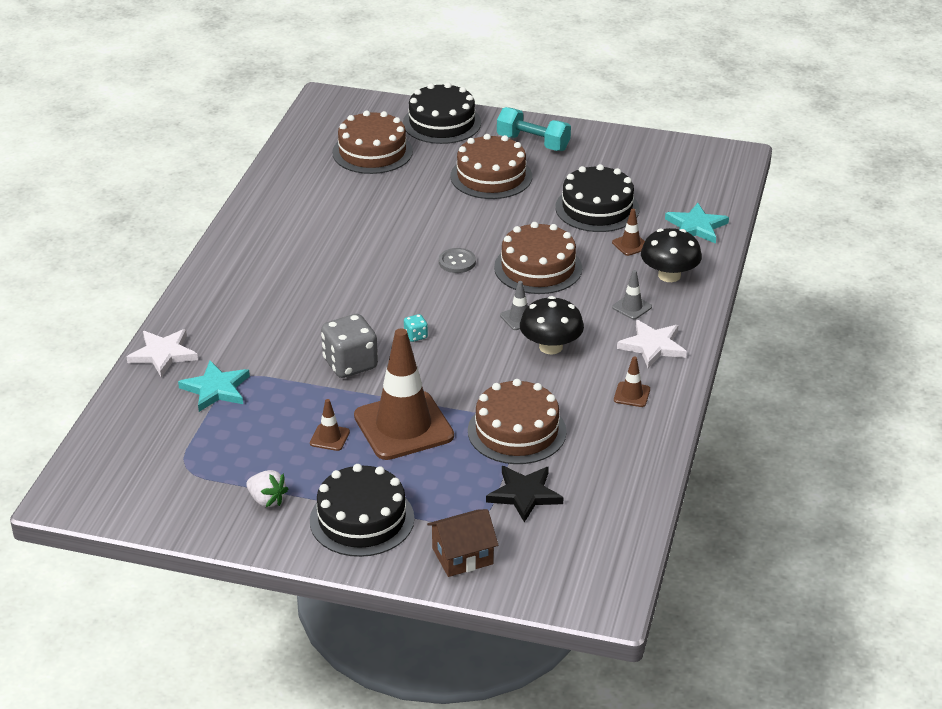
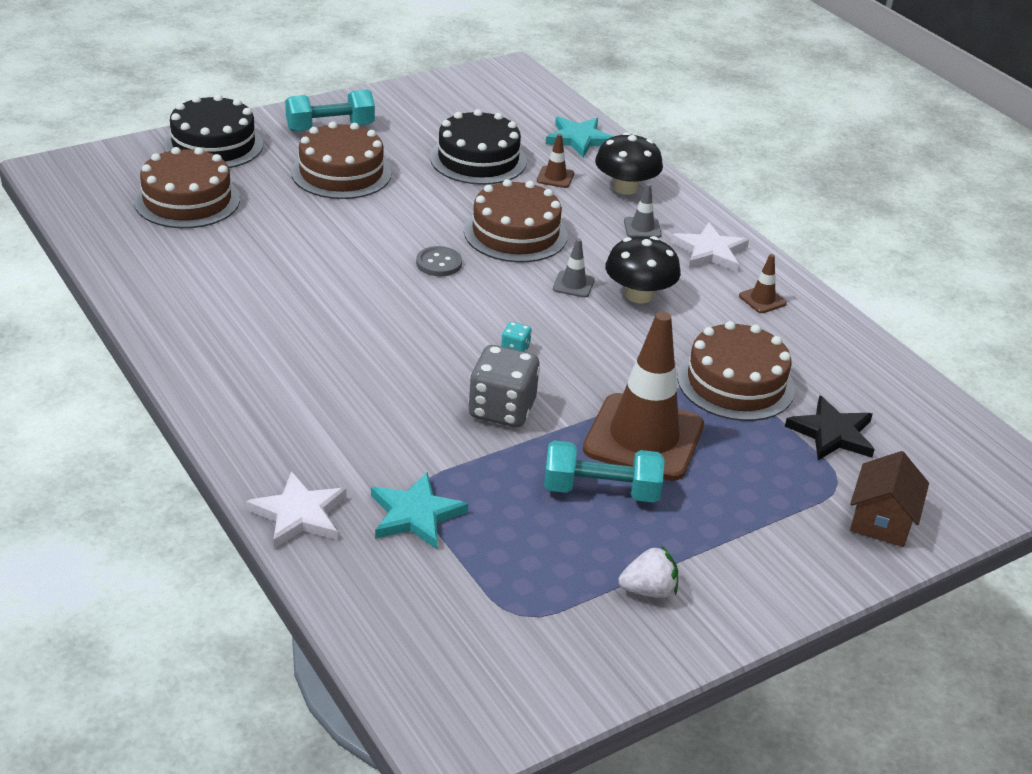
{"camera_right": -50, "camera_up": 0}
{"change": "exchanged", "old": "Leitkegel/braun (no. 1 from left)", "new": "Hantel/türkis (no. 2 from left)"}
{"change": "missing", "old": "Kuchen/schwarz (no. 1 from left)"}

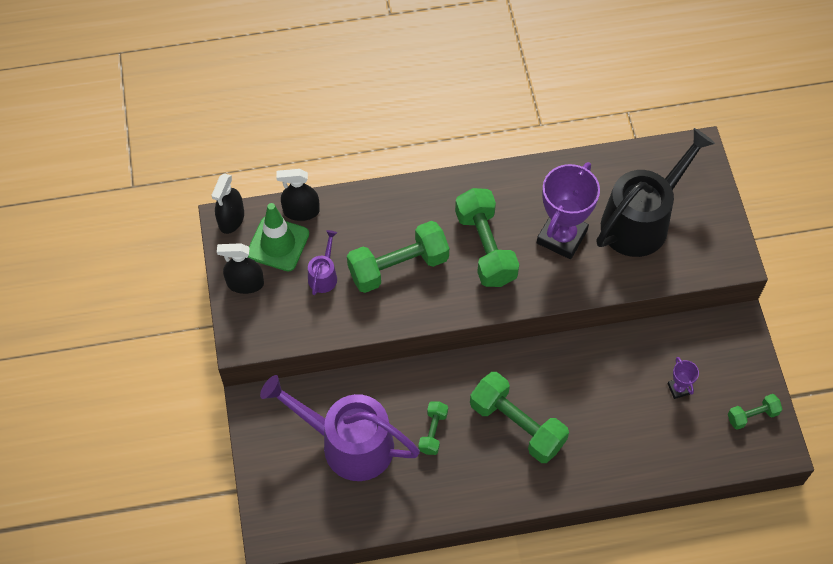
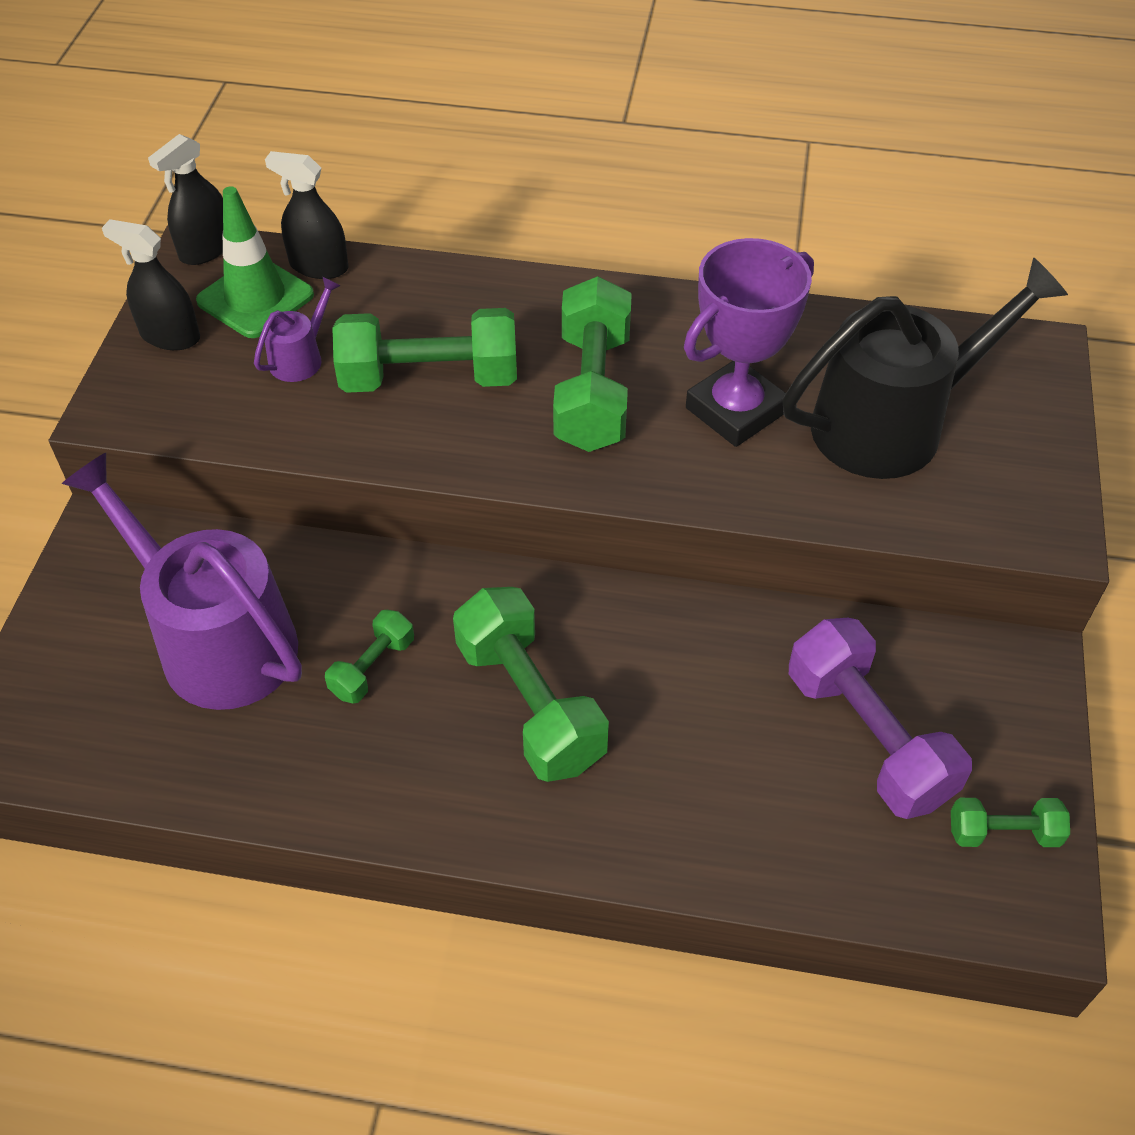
{"camera_right": 20, "camera_up": -10}
{"change": "exchanged", "old": "Pokal/lila (no. 2 from left)", "new": "Hantel/lila"}

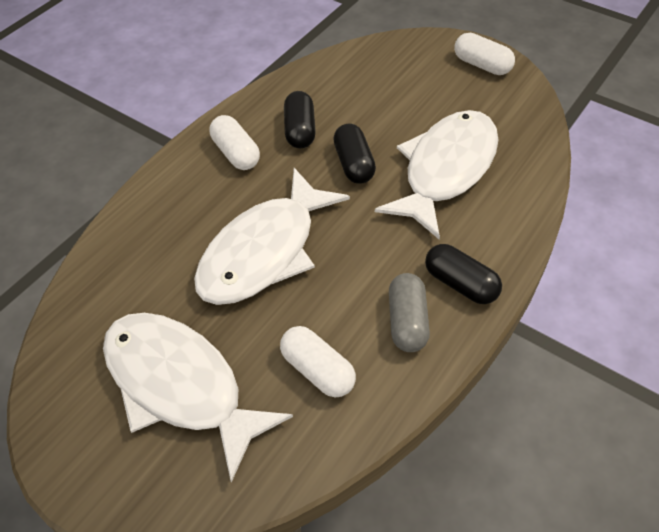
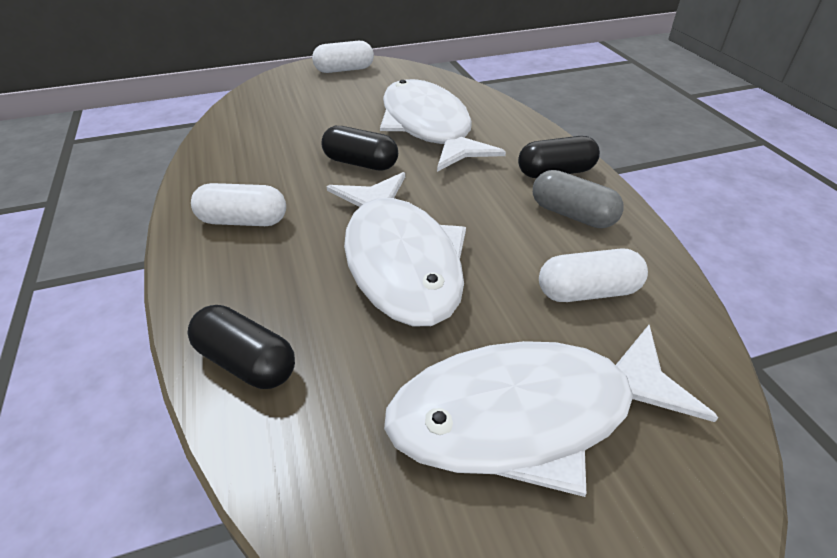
{"camera_right": -55, "camera_up": -10}
{"change": "relocated", "old": "Kapsel/schwarz (no. 1 from left)"}

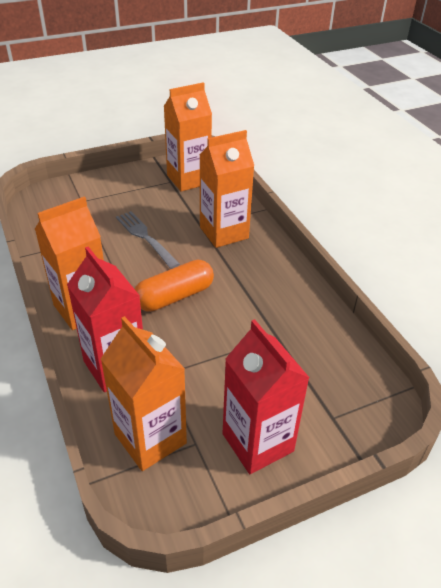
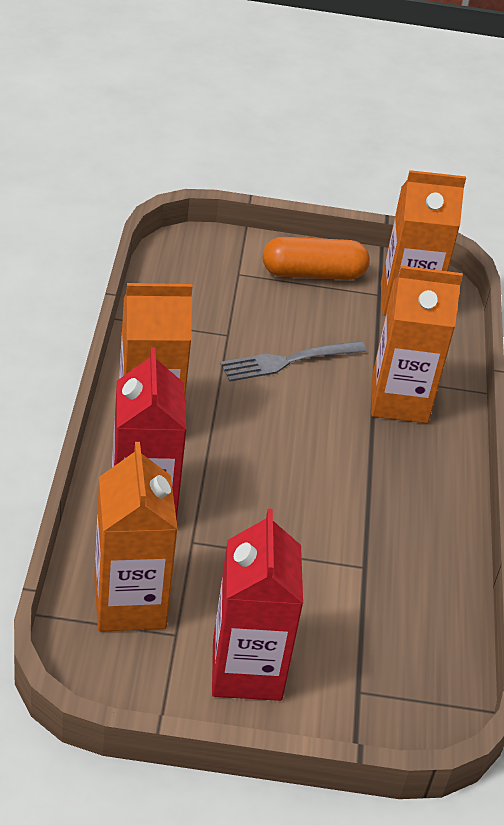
{"camera_right": 25, "camera_up": 0}
{"change": "spun", "old": "Gabel/grau", "degrees": -105}
{"change": "relocated", "old": "Kapsel/orange"}

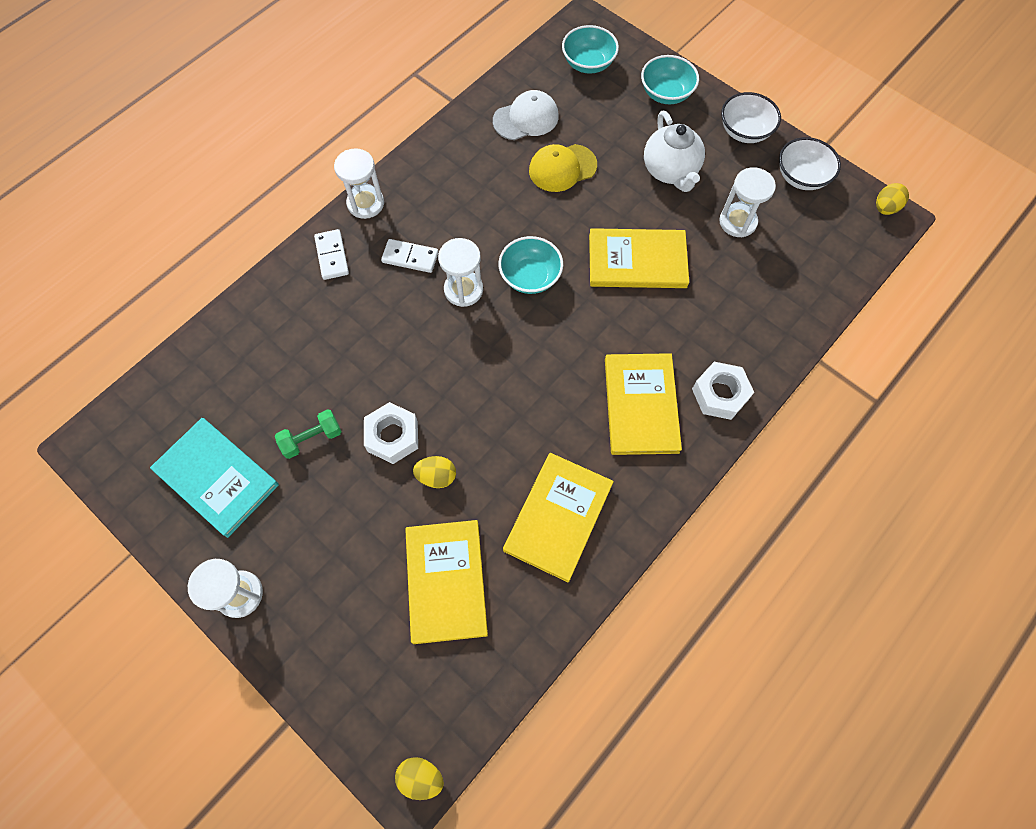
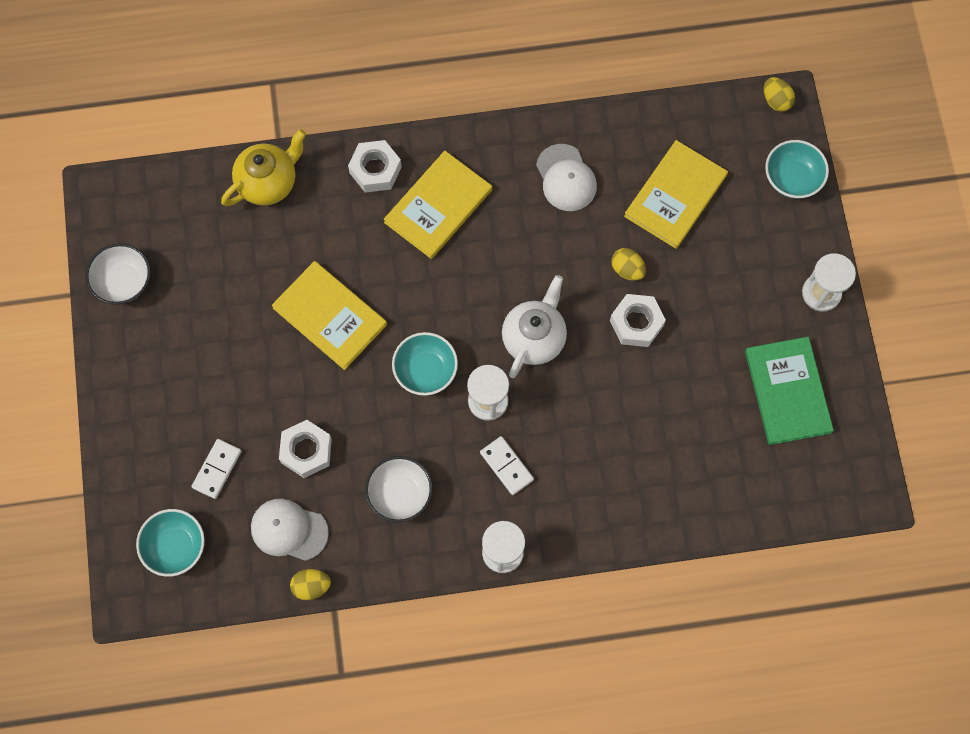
{"camera_right": -140, "camera_up": 5}
{"change": "relocated", "old": "Dominostein/weiß (no. 1 from left)"}
{"change": "appeared", "new": "Teekanne/gelb"}
{"change": "exchanged", "old": "Kappe/gelb", "new": "Sechskantmutter/weiß (no. 1 from left)"}
{"change": "relocated", "old": "Ei/gelb (no. 3 from left in the first image)", "new": "Ei/gelb (no. 1 from left)"}
{"change": "relocated", "old": "Schüssel/weiß (no. 1 from left in the first image)", "new": "Schüssel/weiß (no. 2 from left)"}
{"change": "relocated", "old": "Teekanne/weiß"}
{"change": "exchanged", "old": "Buch/gelb (no. 2 from left)", "new": "Kappe/weiß (no. 2 from left)"}
{"change": "colour", "old": "Buch/türkis", "new": "Buch/grün"}
{"change": "relocated", "old": "Schüssel/türkis (no. 3 from left)"}
{"change": "missing", "old": "Hantel/grün"}
{"change": "missing", "old": "Sanduhr/weiß (no. 4 from left)"}

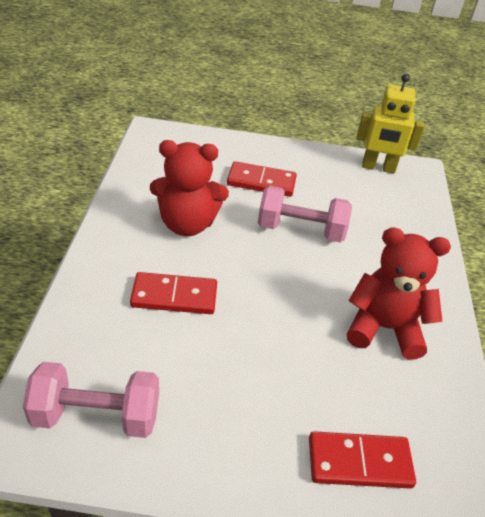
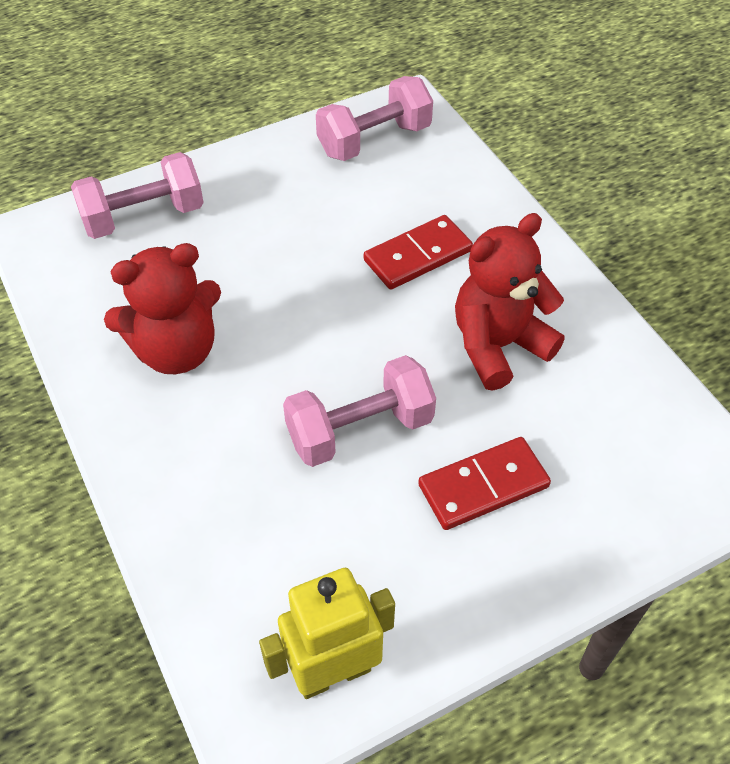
{"camera_right": 150, "camera_up": 10}
{"change": "exchanged", "old": "Dominostein/rot (no. 3 from left)", "new": "Hantel/rosa (no. 1 from left)"}

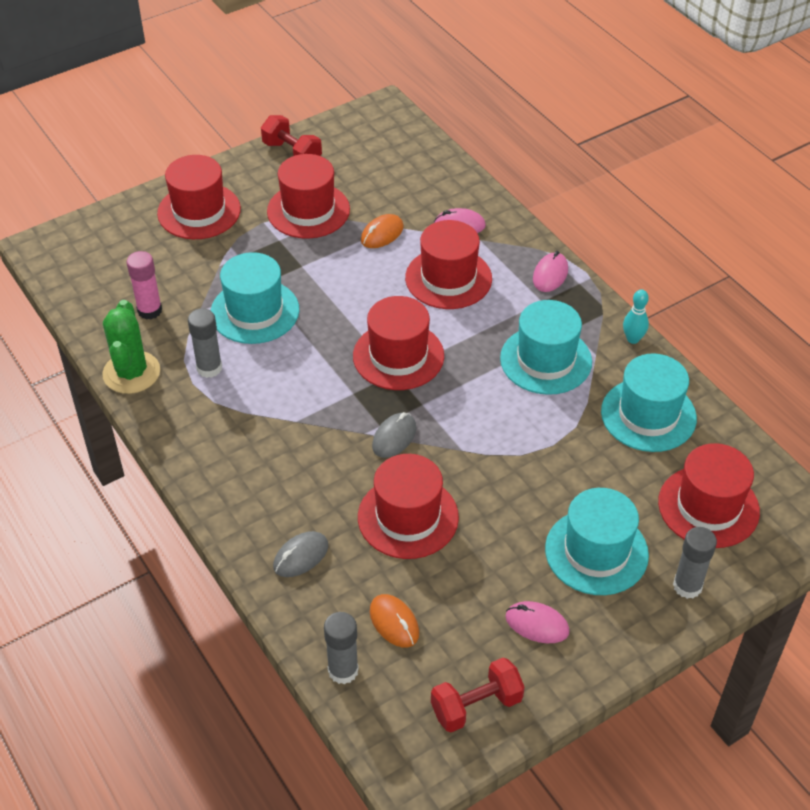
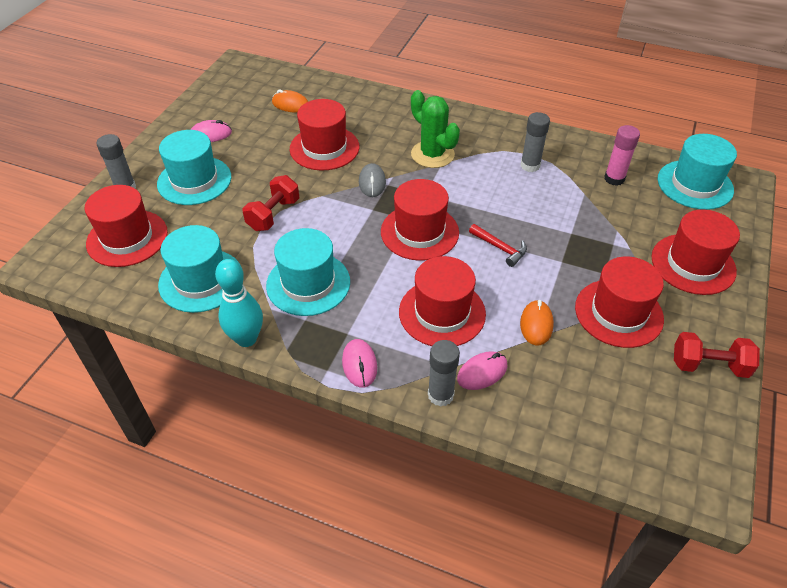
{"camera_right": 145, "camera_up": 0}
{"change": "size", "old": "Bowlingkegel/türkis", "factor": 1.68}
{"change": "relocated", "old": "Hantel/rot (no. 2 from left in the first image)", "new": "Hantel/rot (no. 1 from left)"}
{"change": "relocated", "old": "Kaktus/grün"}
{"change": "relocated", "old": "Klebestift/grau (no. 2 from left)"}
{"change": "appeared", "new": "Hammer/rot"}
{"change": "relocated", "old": "Hut/türkis (no. 1 from left in the first image)", "new": "Hut/türkis (no. 4 from left)"}
{"change": "missing", "old": "Computermaus/grau (no. 1 from left)"}

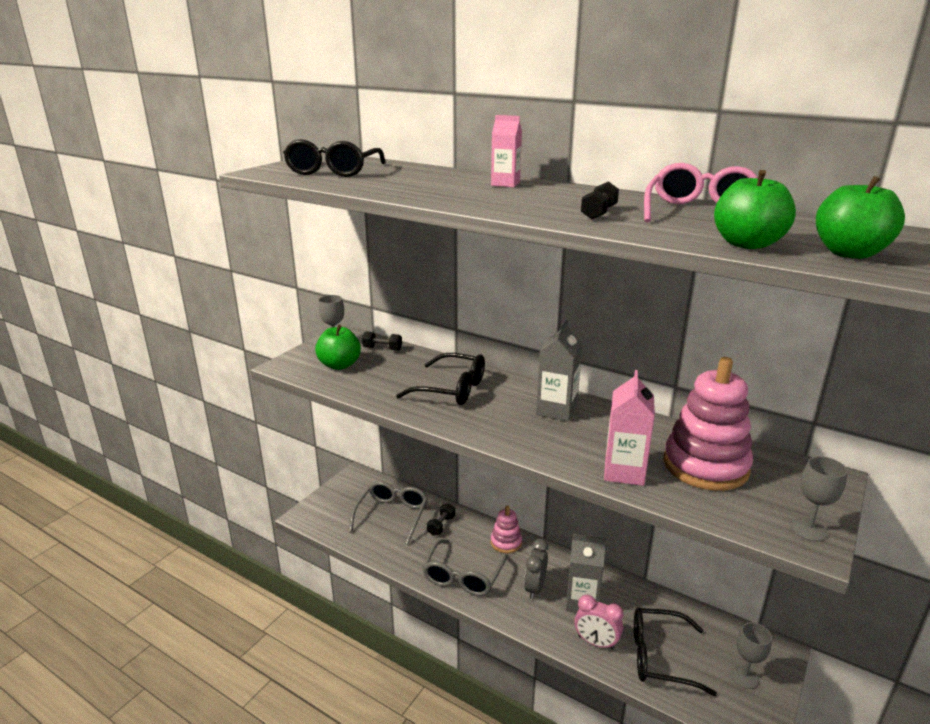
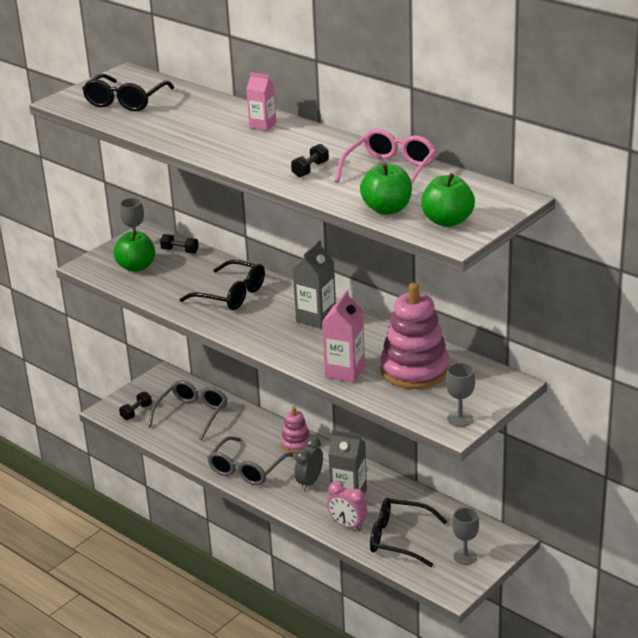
{"camera_right": 10, "camera_up": 5}
{"change": "relocated", "old": "Hantel/schwarz (no. 2 from left in the first image)", "new": "Hantel/schwarz (no. 1 from left)"}

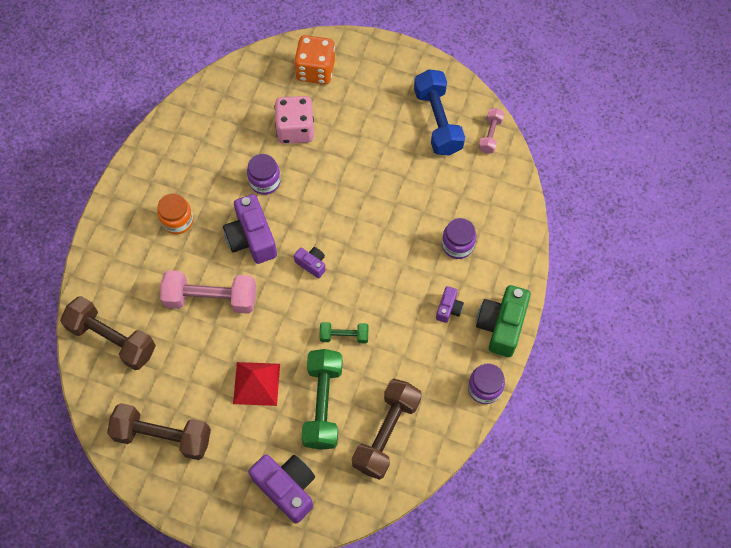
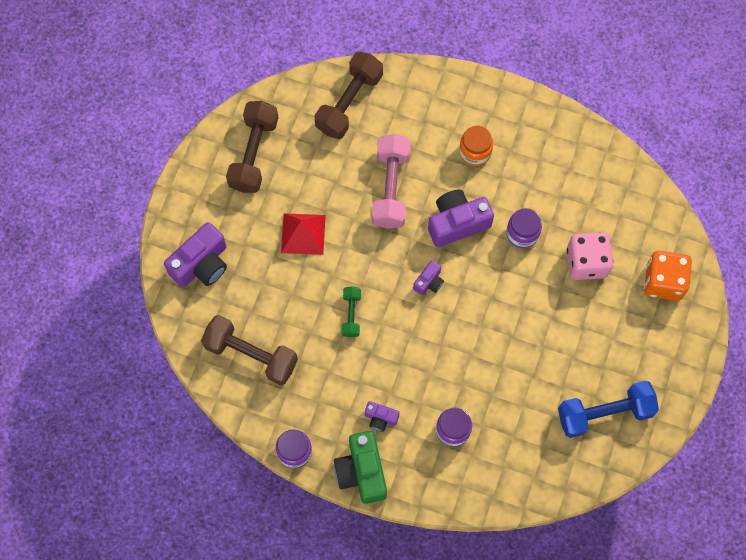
{"camera_right": 90, "camera_up": 5}
{"change": "spun", "old": "Kamera/grün", "degrees": -120}
{"change": "missing", "old": "Hantel/grün (no. 1 from left)"}
{"change": "missing", "old": "Hantel/rosa (no. 2 from left)"}

